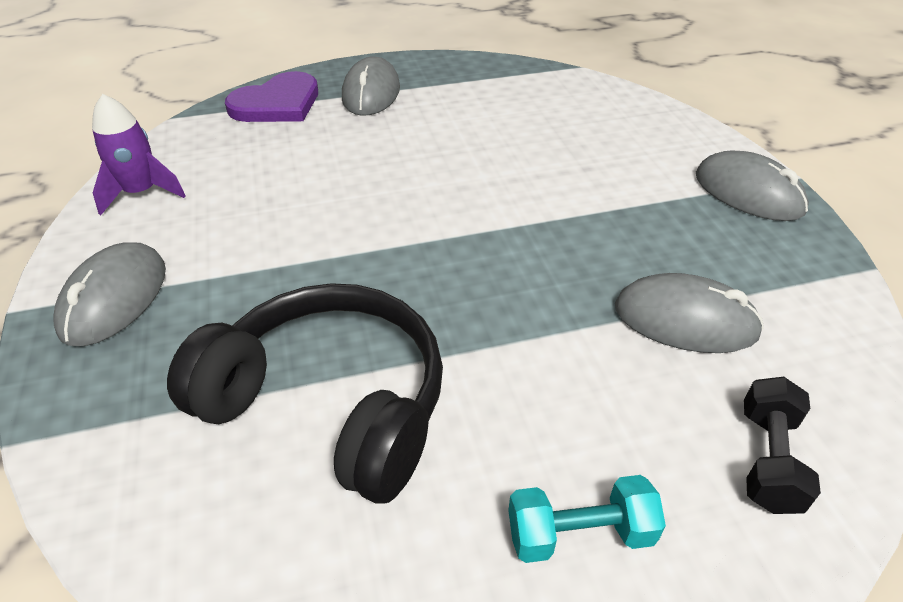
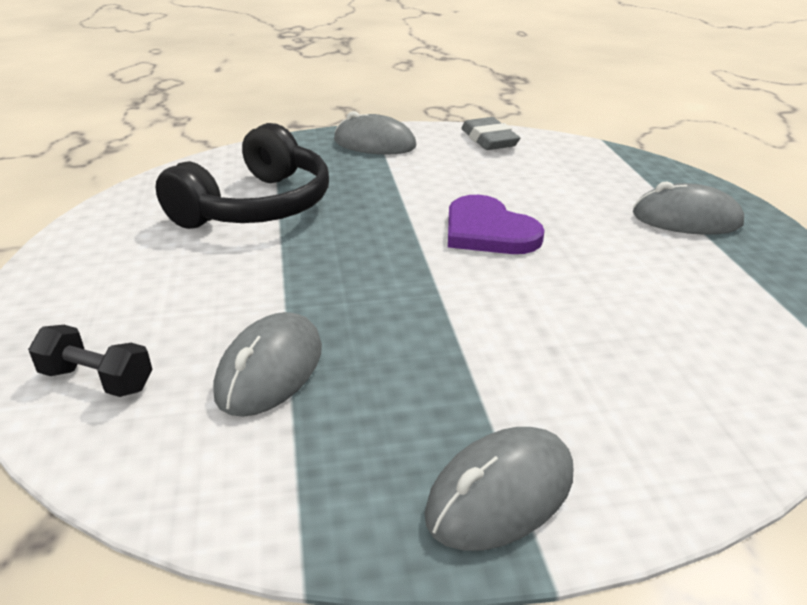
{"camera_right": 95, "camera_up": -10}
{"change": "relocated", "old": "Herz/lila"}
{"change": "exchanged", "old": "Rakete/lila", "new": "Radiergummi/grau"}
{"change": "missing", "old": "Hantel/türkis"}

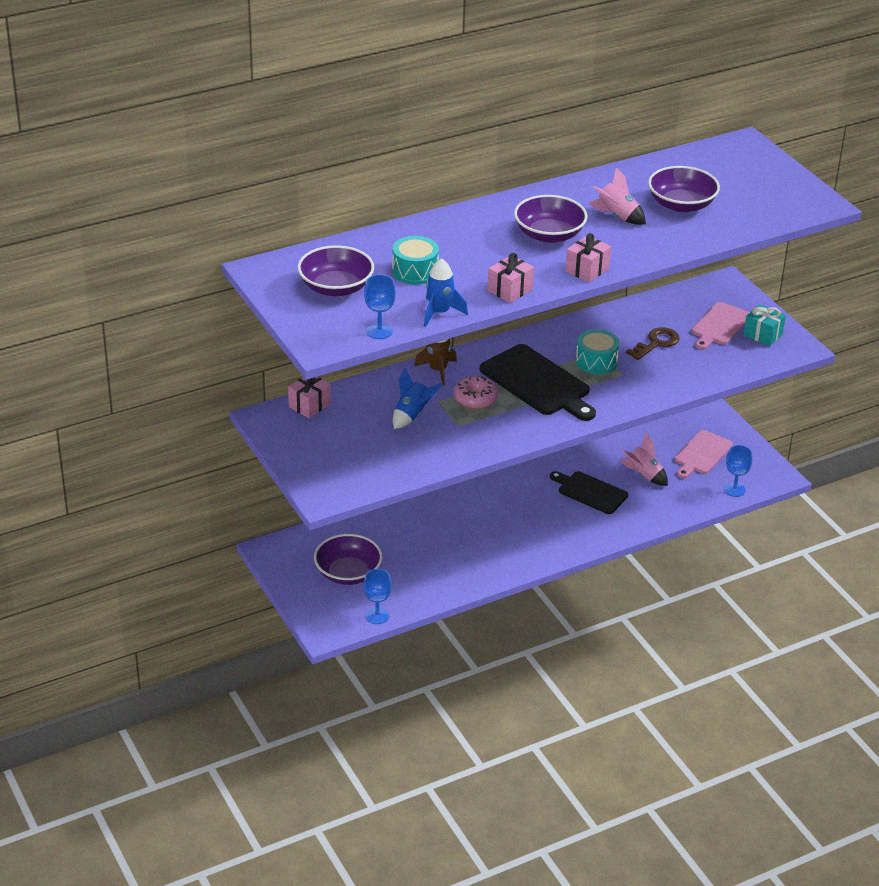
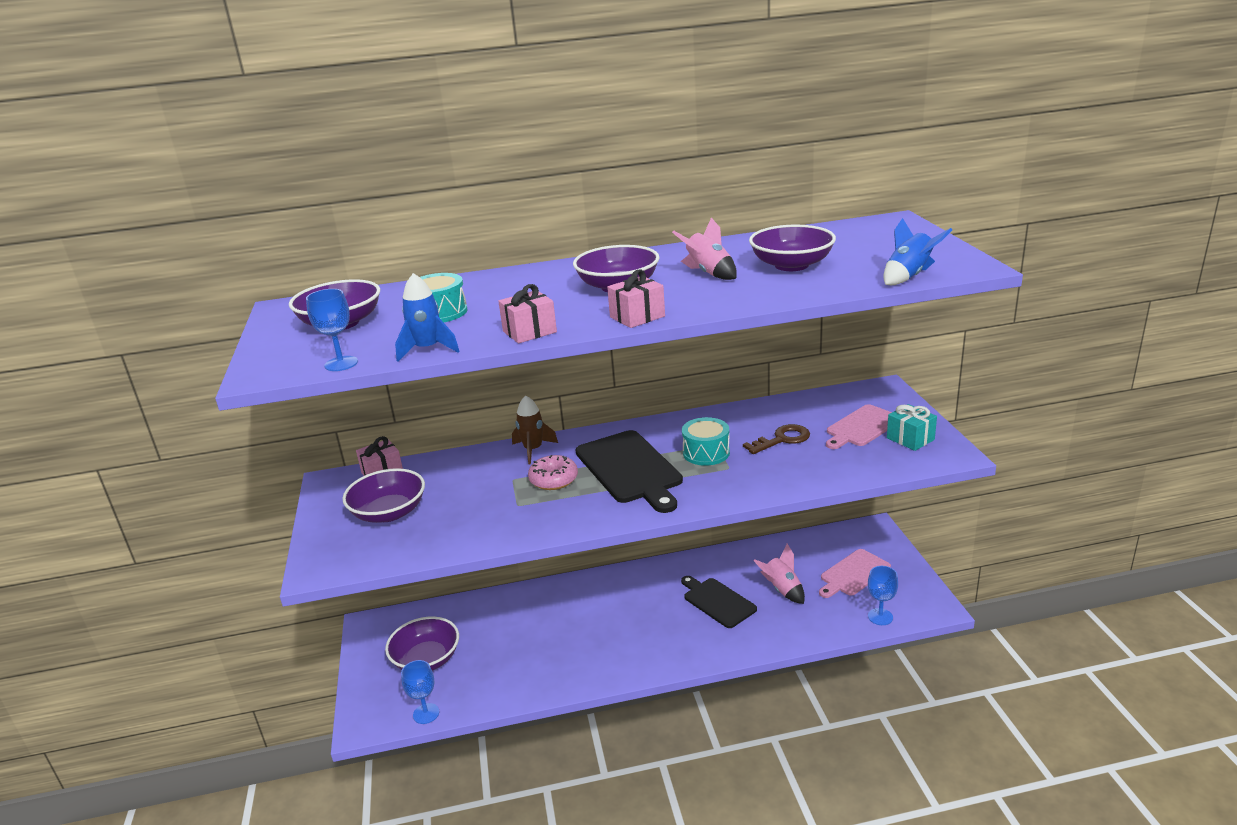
{"camera_right": 20, "camera_up": -10}
{"change": "appeared", "new": "Schüssel/lila (no. 2 from left)"}
{"change": "relocated", "old": "Rakete/blau (no. 1 from left in the first image)", "new": "Rakete/blau (no. 2 from left)"}

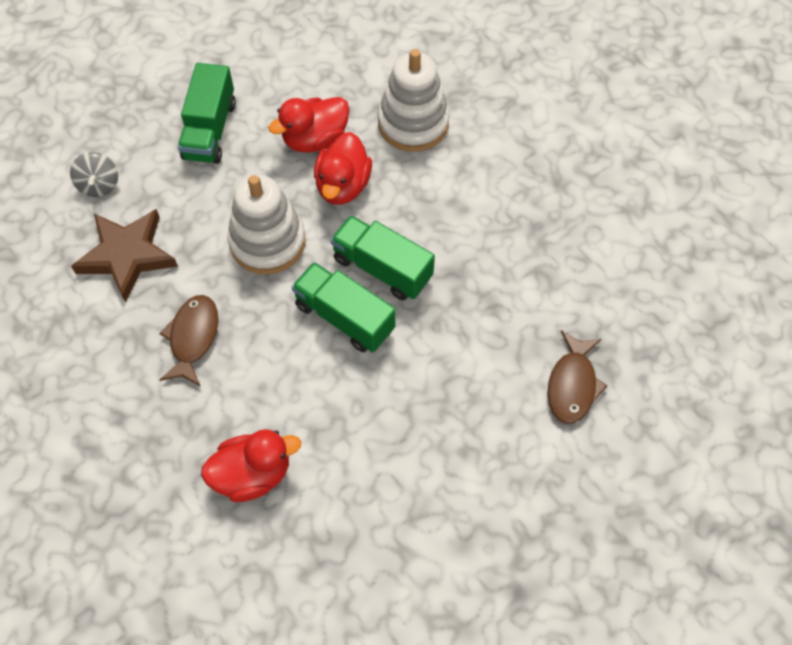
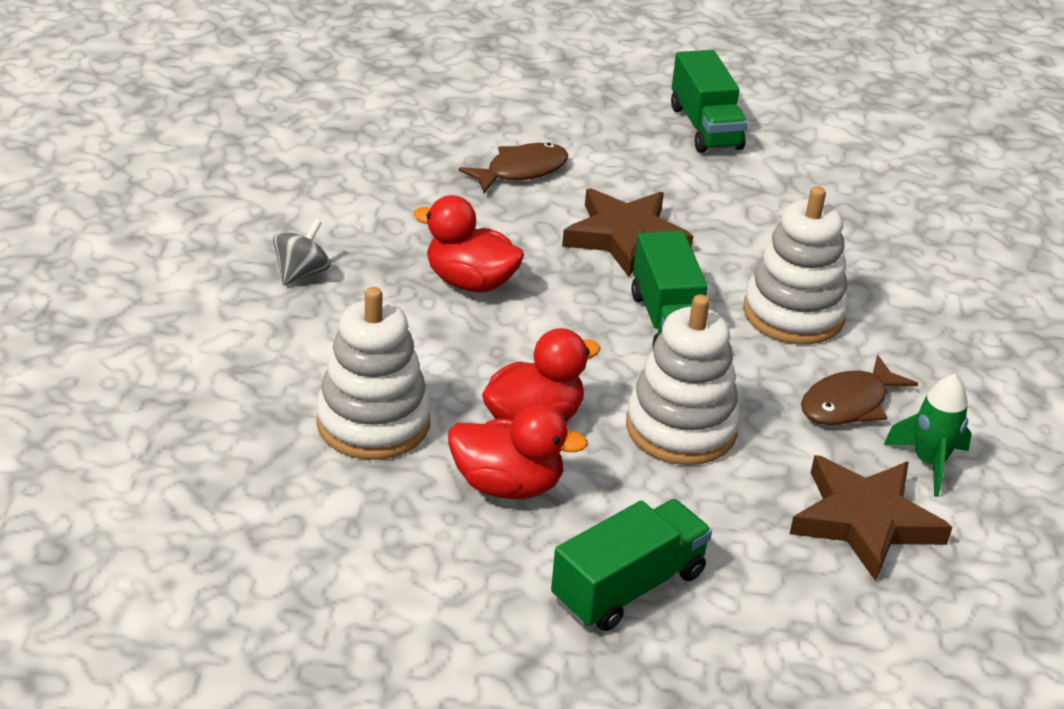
{"camera_right": -140, "camera_up": -25}
{"change": "relocated", "old": "Kreisel/grau"}
{"change": "relocated", "old": "Ente/rot (no. 1 from left)"}
{"change": "appeared", "new": "Stern/braun (no. 1 from left)"}
{"change": "relocated", "old": "Lastwagen/grün (no. 3 from left)"}
{"change": "appeared", "new": "Stapelspielzeug/weiß (no. 3 from left)"}
{"change": "appeared", "new": "Rakete/grün"}

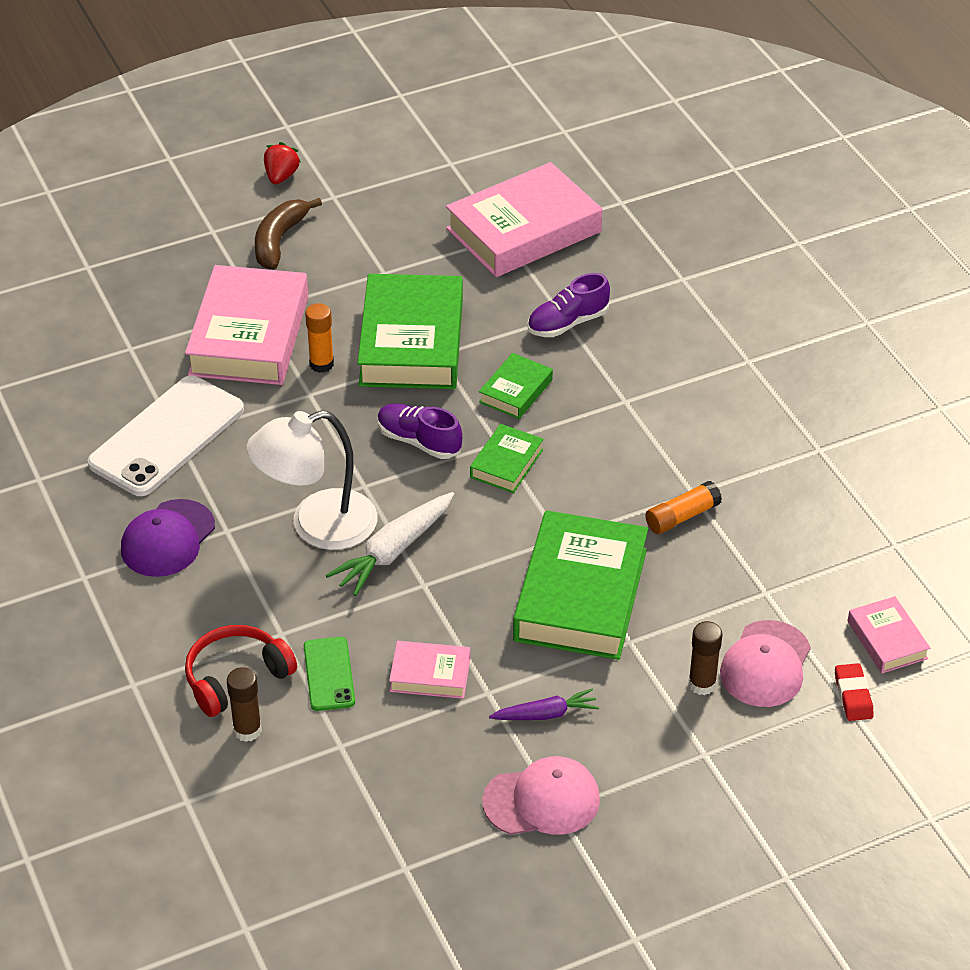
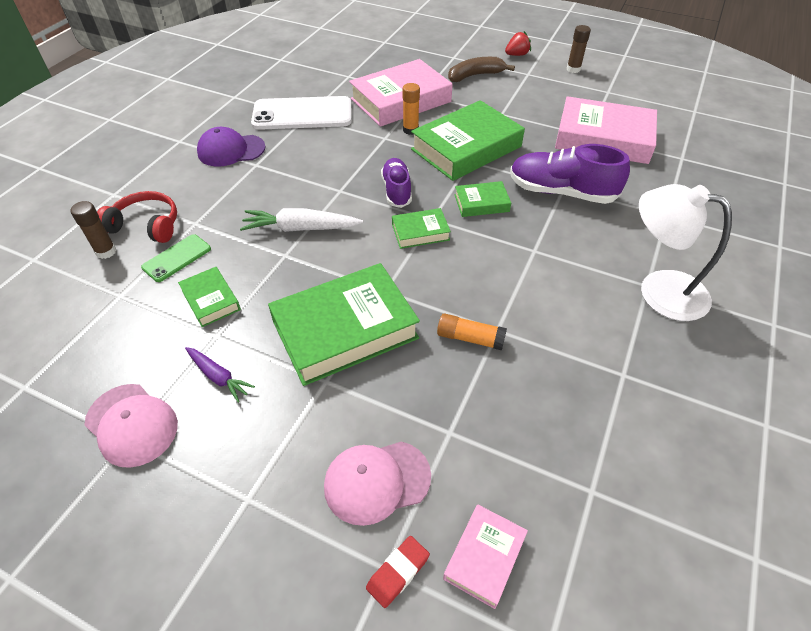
{"camera_right": 50, "camera_up": 5}
{"change": "colour", "old": "Buch/rosa (no. 2 from left)", "new": "Buch/grün (no. 1 from left)"}
{"change": "size", "old": "Schuh/lila (no. 2 from left)", "factor": 1.59}
{"change": "relocated", "old": "Klebestift/braun (no. 2 from left)"}
{"change": "relocated", "old": "Lampe/weiß"}

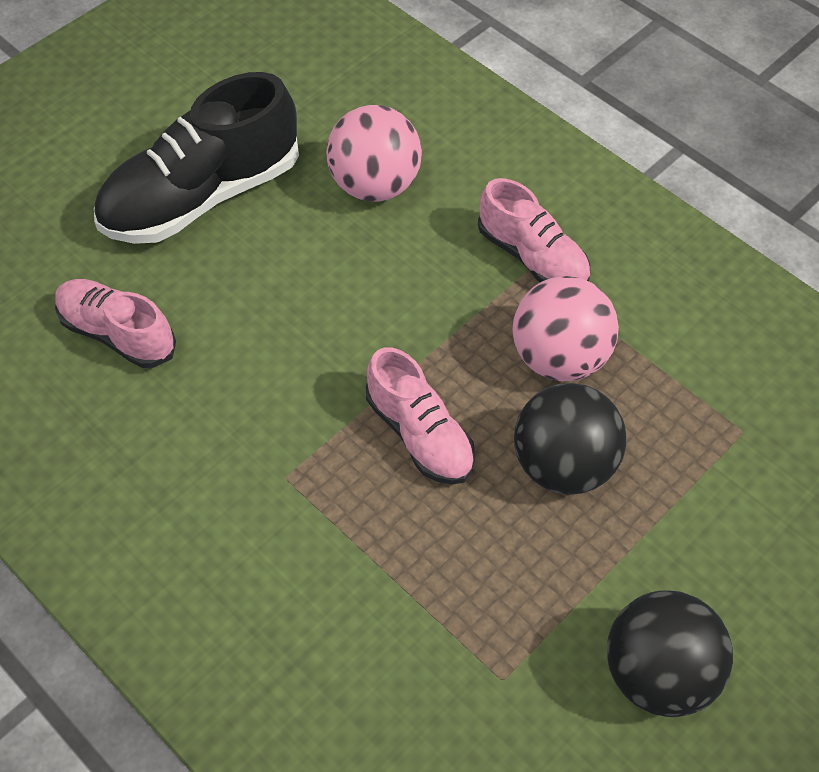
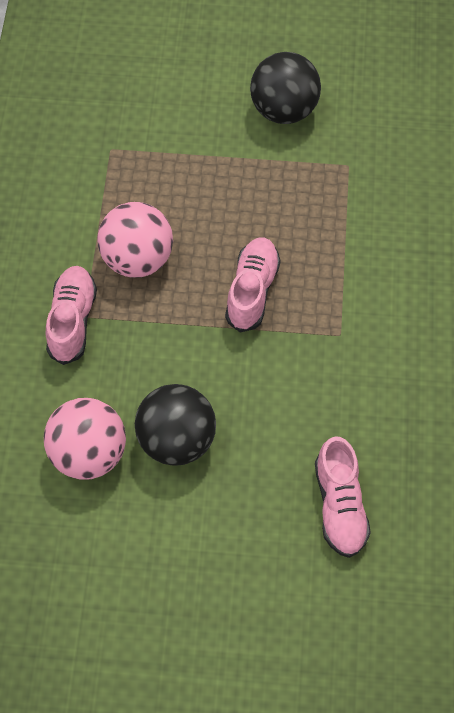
{"camera_right": -130, "camera_up": 5}
{"change": "relocated", "old": "Ball/schwarz (no. 1 from left)"}
{"change": "missing", "old": "Schuh/schwarz"}

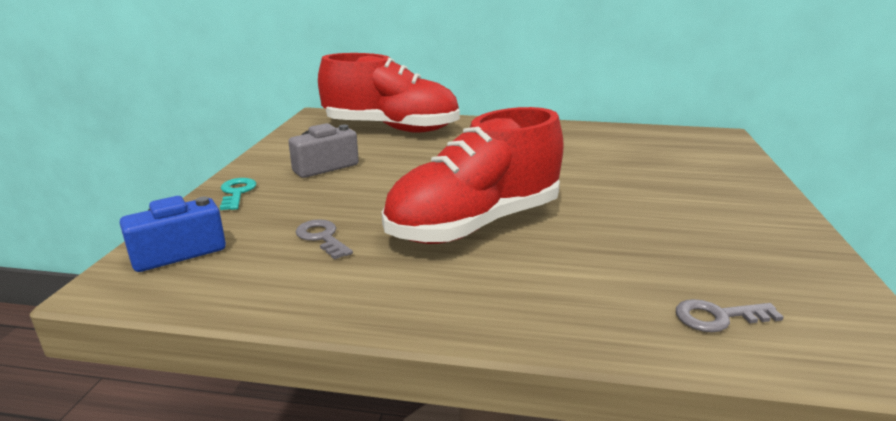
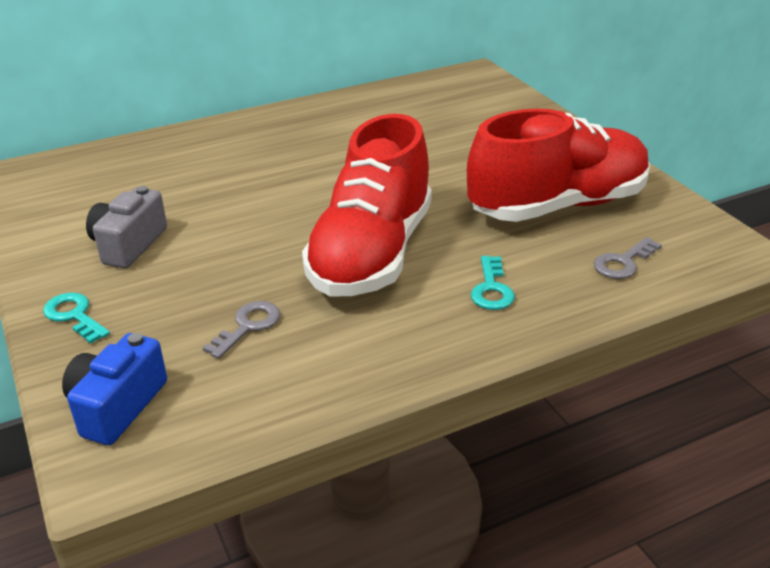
{"camera_right": -35, "camera_up": 10}
{"change": "spun", "old": "Schlüssel/grau (no. 1 from left)", "degrees": 105}
{"change": "relocated", "old": "Schuh/rot (no. 1 from left in the first image)", "new": "Schuh/rot (no. 2 from left)"}
{"change": "appeared", "new": "Schlüssel/türkis (no. 2 from left)"}

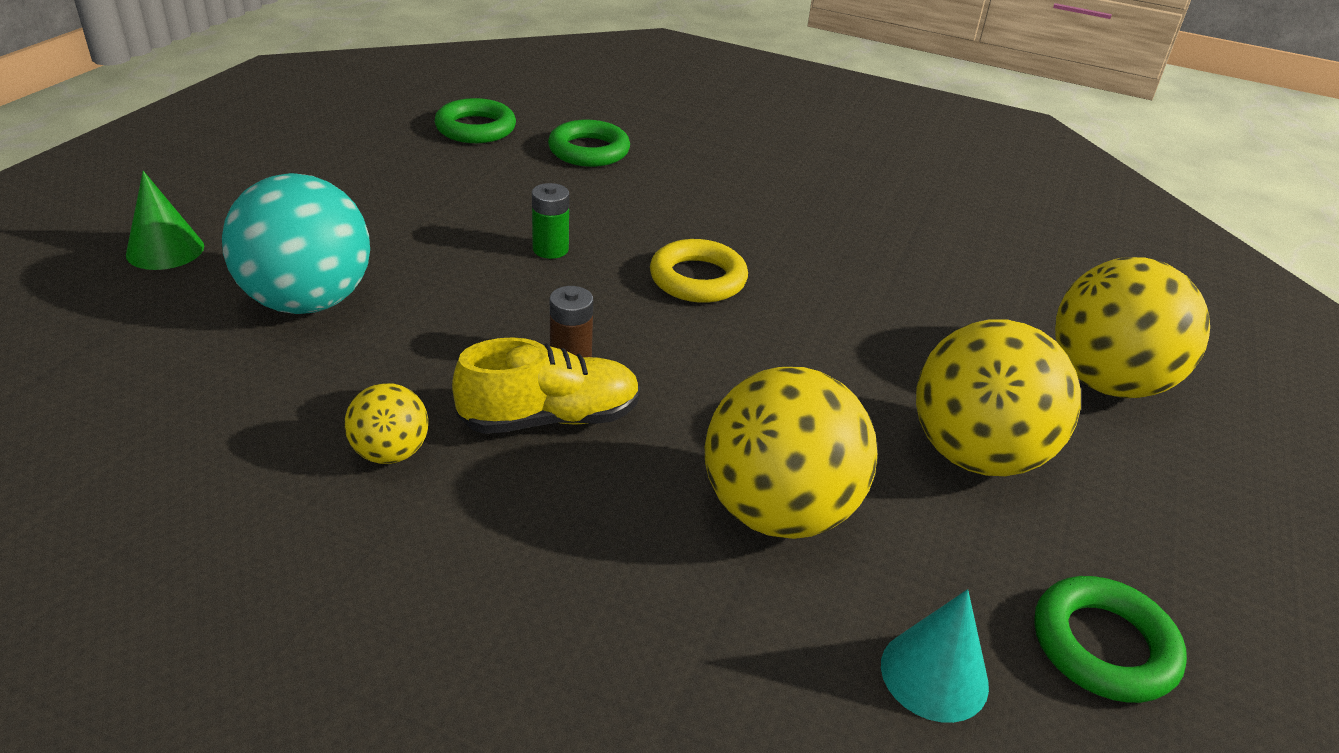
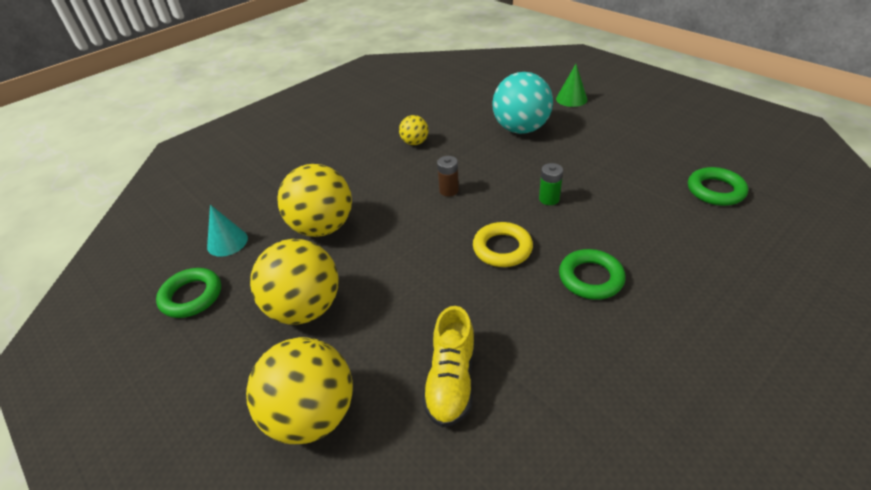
{"camera_right": 120, "camera_up": 5}
{"change": "relocated", "old": "Schuh/gelb"}
{"change": "relocated", "old": "Ring/grün (no. 2 from left)"}

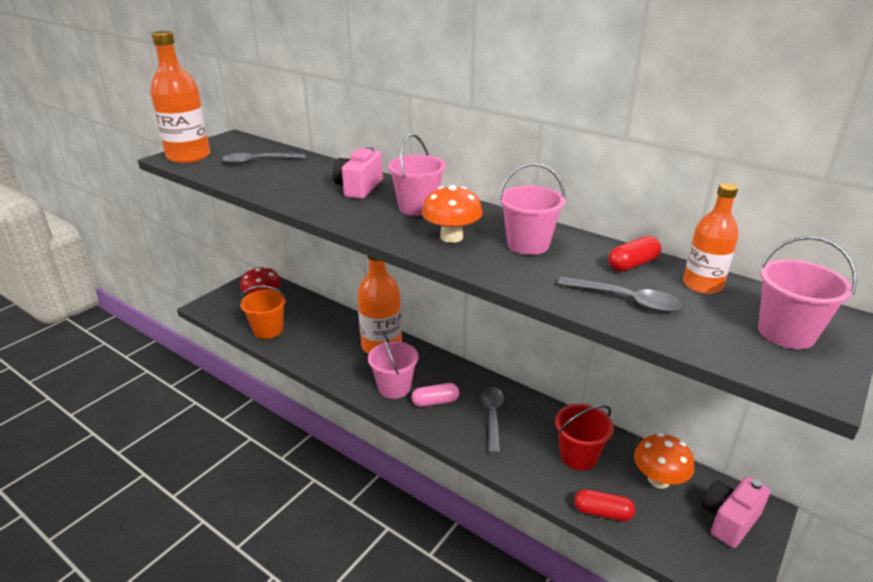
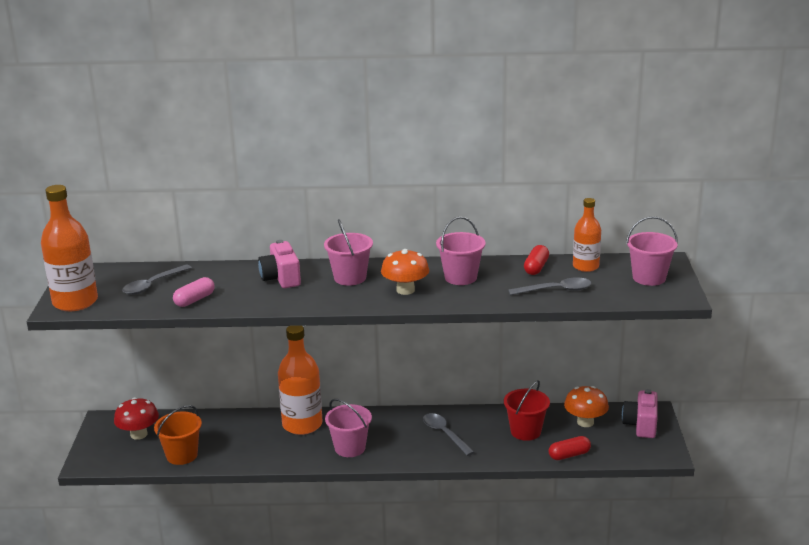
{"camera_right": -35, "camera_up": -5}
{"change": "relocated", "old": "Kapsel/rosa"}

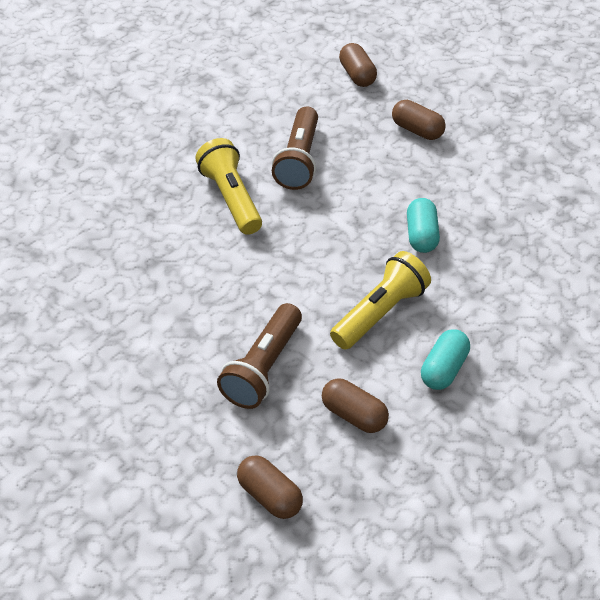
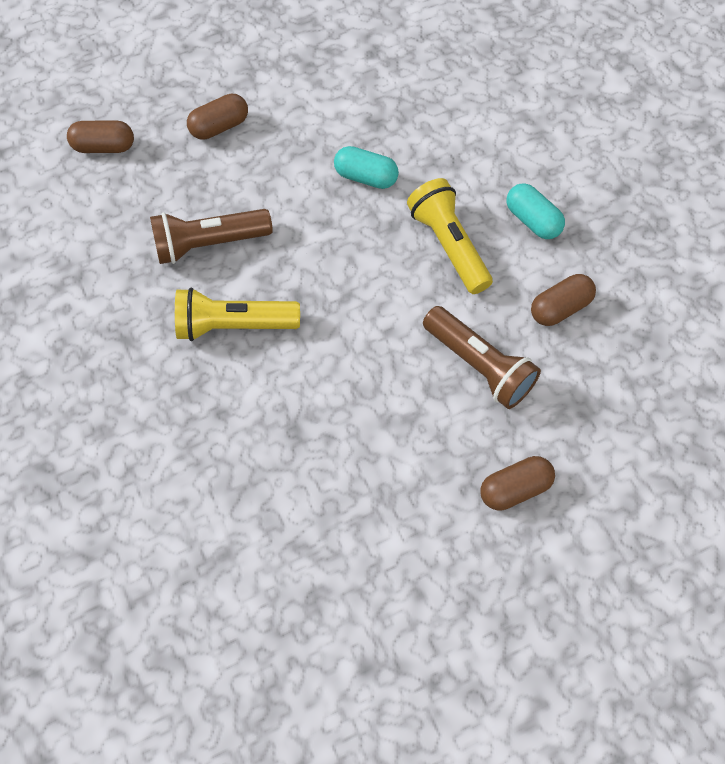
{"camera_right": -70, "camera_up": 15}
{"change": "spun", "old": "Taschenlampe/braun (no. 2 from left in the first image)", "degrees": 135}
{"change": "relocated", "old": "Kapsel/braun (no. 1 from left in the first image)", "new": "Kapsel/braun (no. 3 from left)"}

